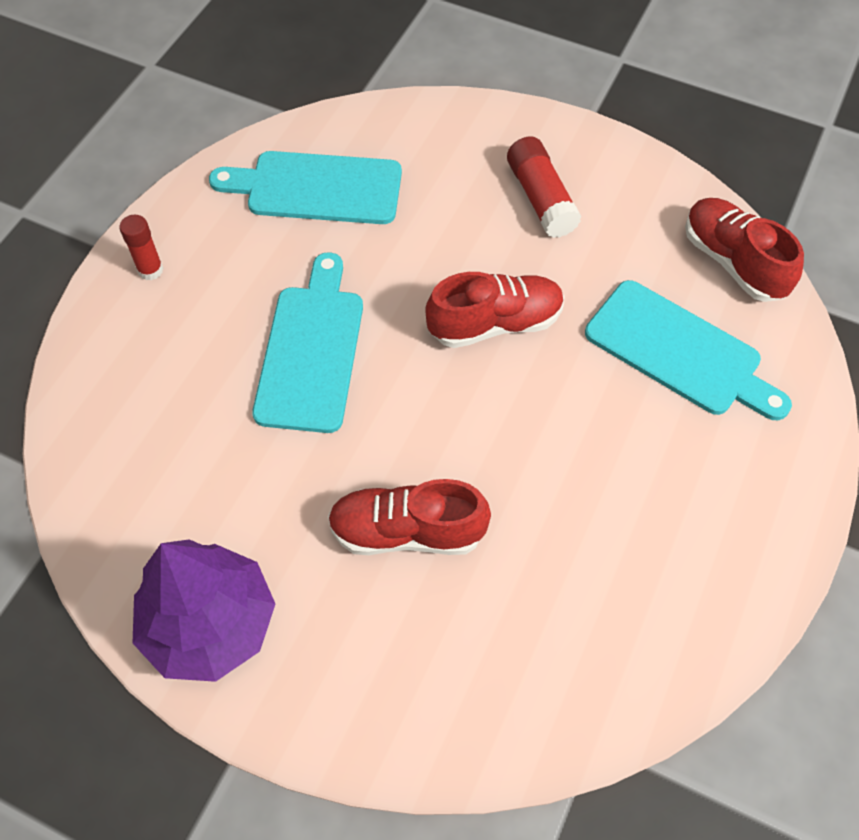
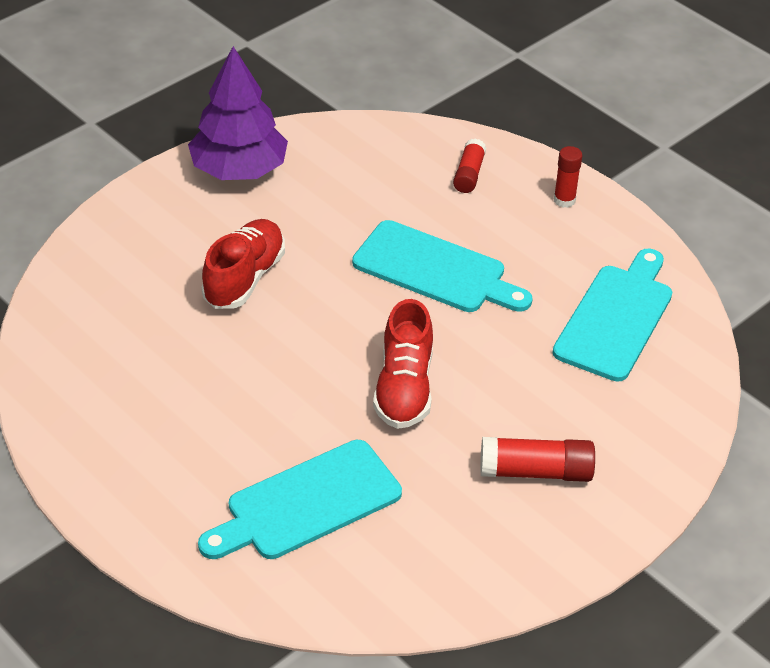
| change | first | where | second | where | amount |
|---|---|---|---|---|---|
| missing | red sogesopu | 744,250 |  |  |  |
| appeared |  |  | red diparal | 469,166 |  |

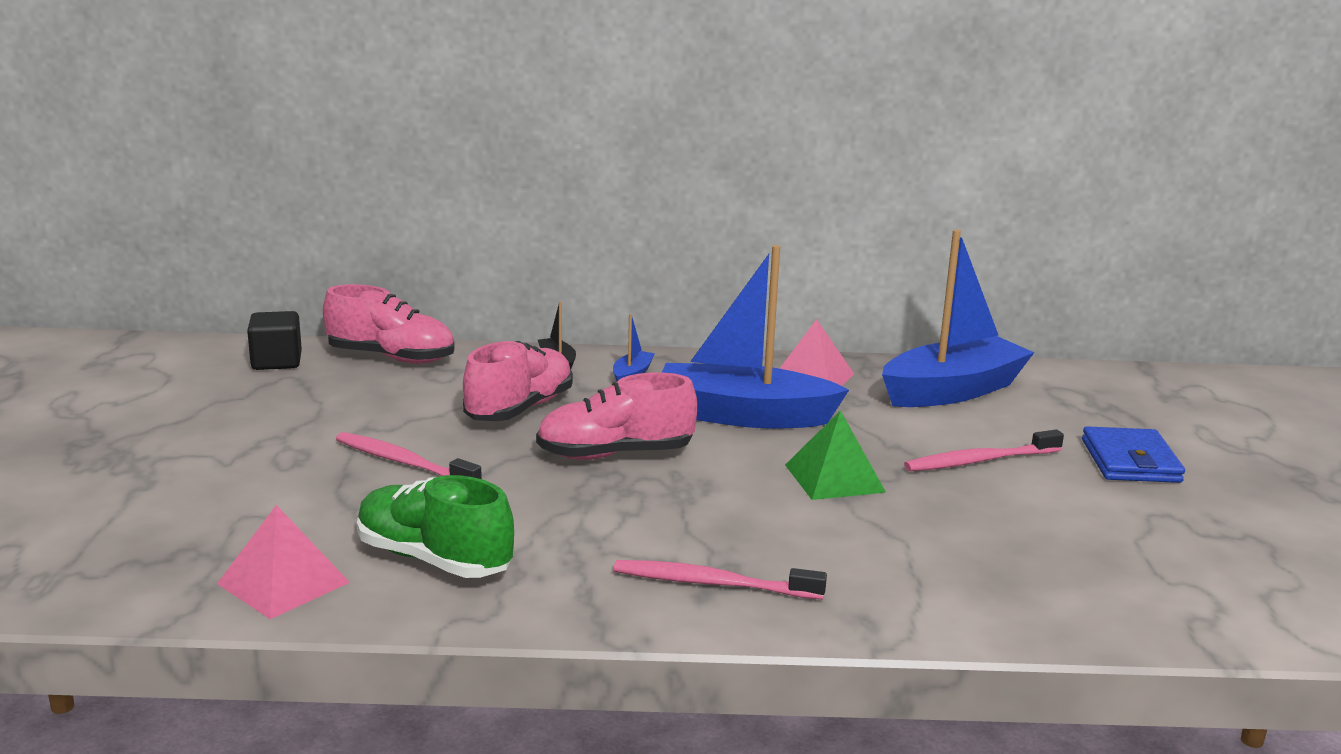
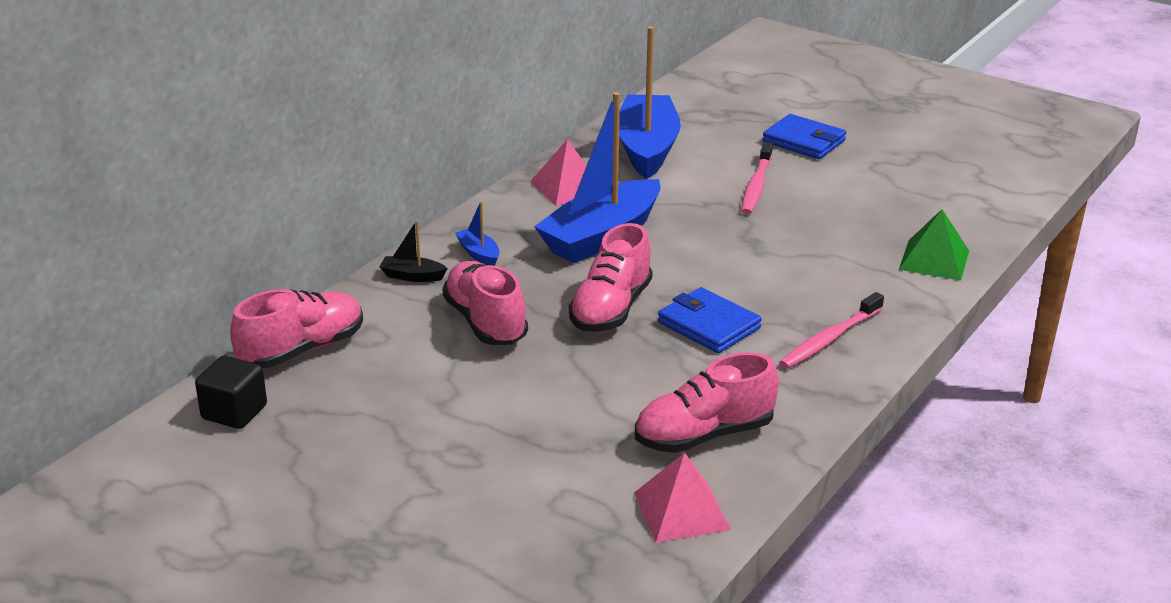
| change | first | where | second | where | amount |
|---|---|---|---|---|---|
| missing | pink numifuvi | 409,455 |  |  |  |
| colour | green sogesopu | 435,526 | pink sogesopu | 707,402 |  |
| relocated | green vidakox | 835,455 |  | 934,245 |  |
| appeared |  |  | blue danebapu | 710,320 |  |

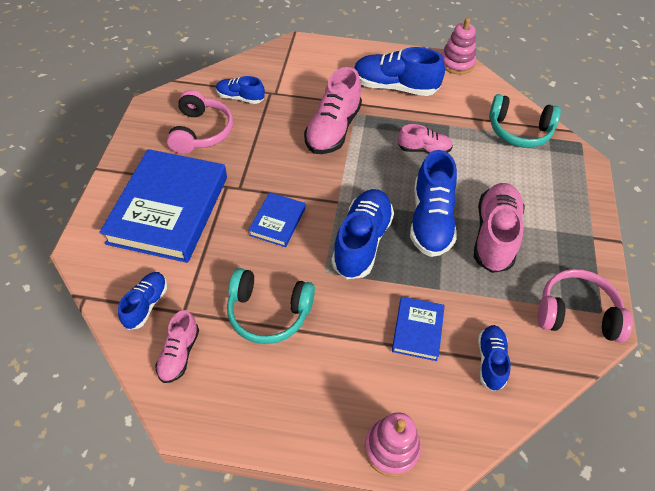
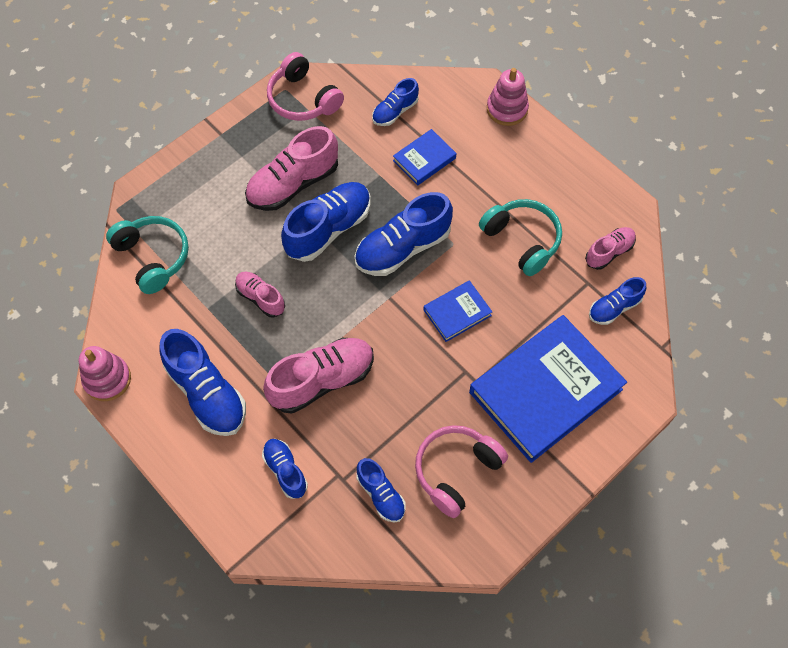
| change | first | where | second | where | amount |
|---|---|---|---|---|---|
| appeared |  |  | blue sogesopu | 285,469 |  |

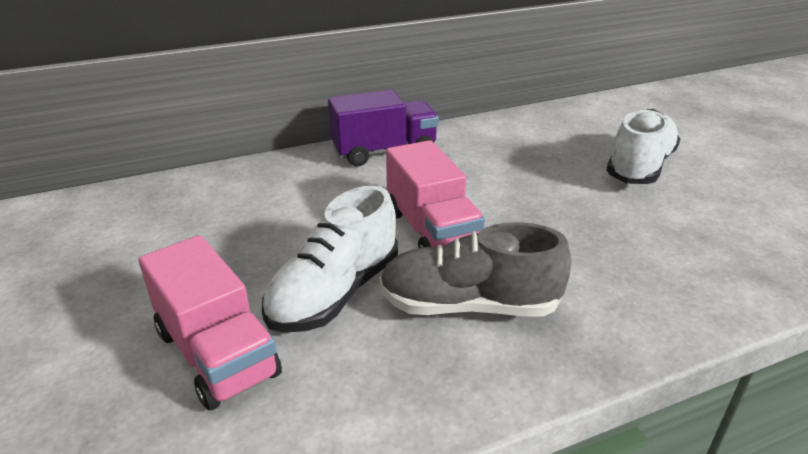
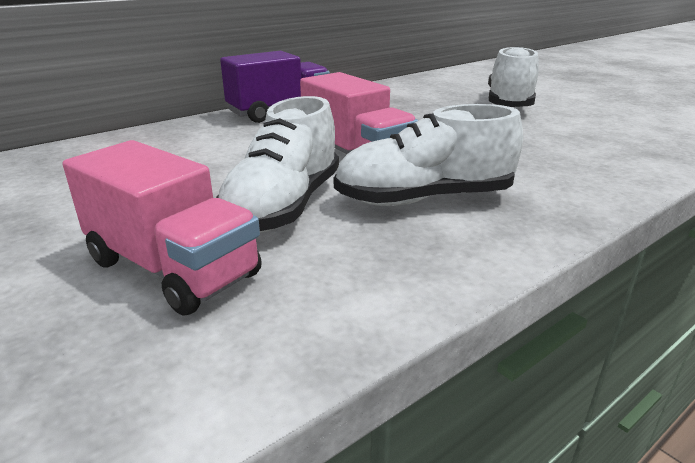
| change | first | where | second | where | amount |
|---|---|---|---|---|---|
| colour | grey sogesopu | 475,269 | white sogesopu | 428,155 |  |

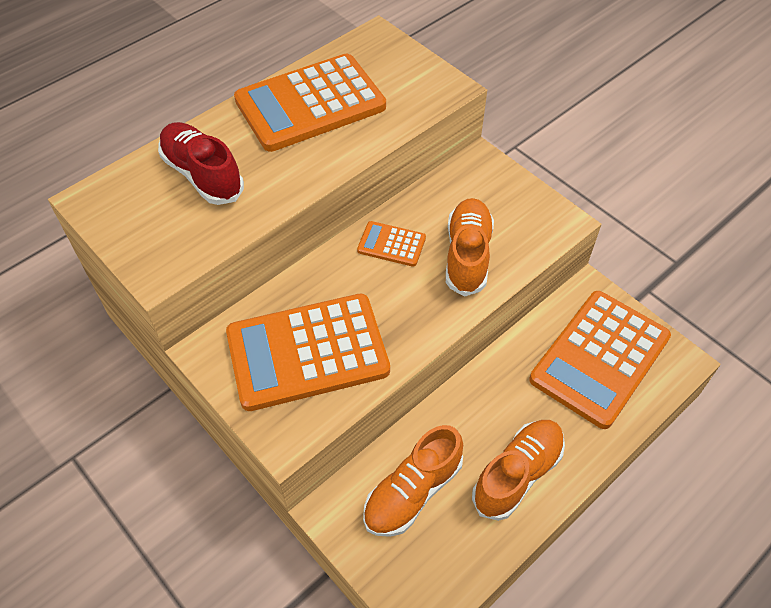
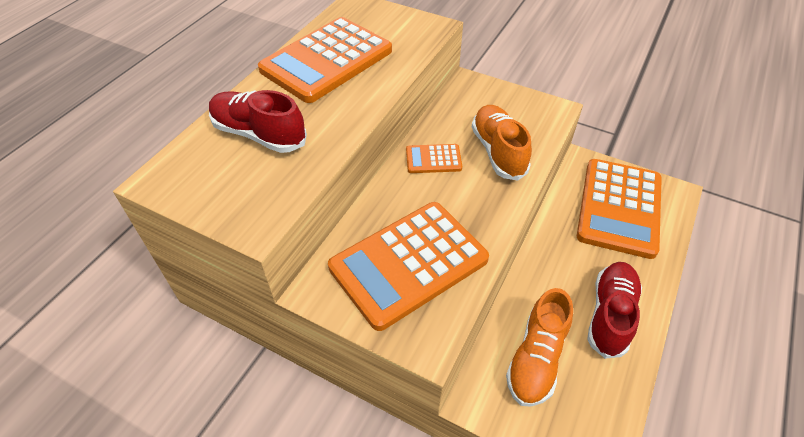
| change | first | where | second | where | amount |
|---|---|---|---|---|---|
| colour | orange sogesopu | 518,470 | red sogesopu | 614,310 |  |

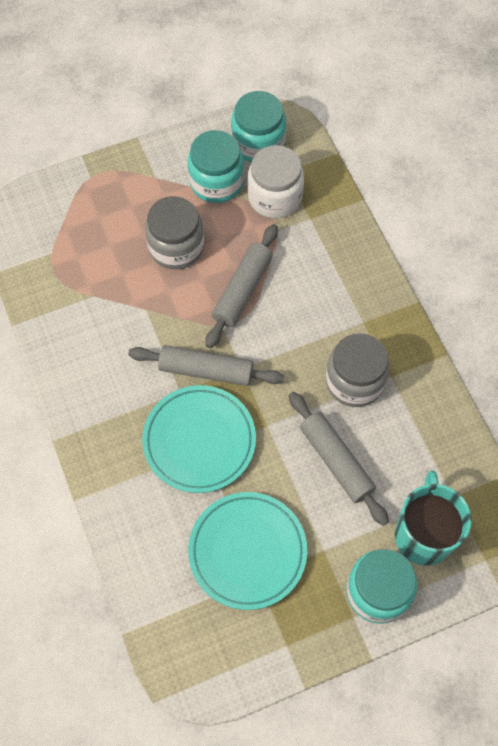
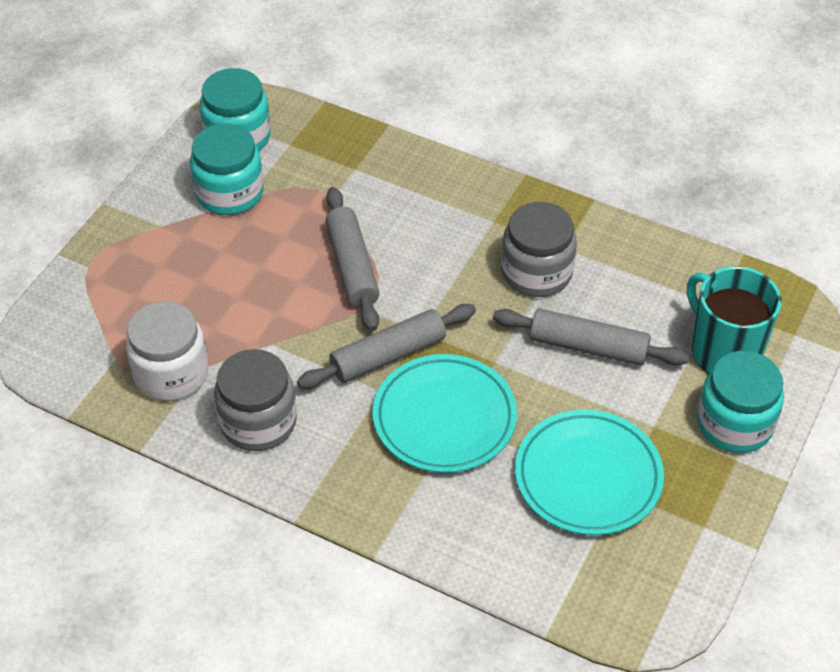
| change | first | where | second | where | amount |
|---|---|---|---|---|---|
| relocated | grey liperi | 174,233 |  | 255,400 |  |
| relocated | white liperi | 275,181 |  | 167,351 |  |

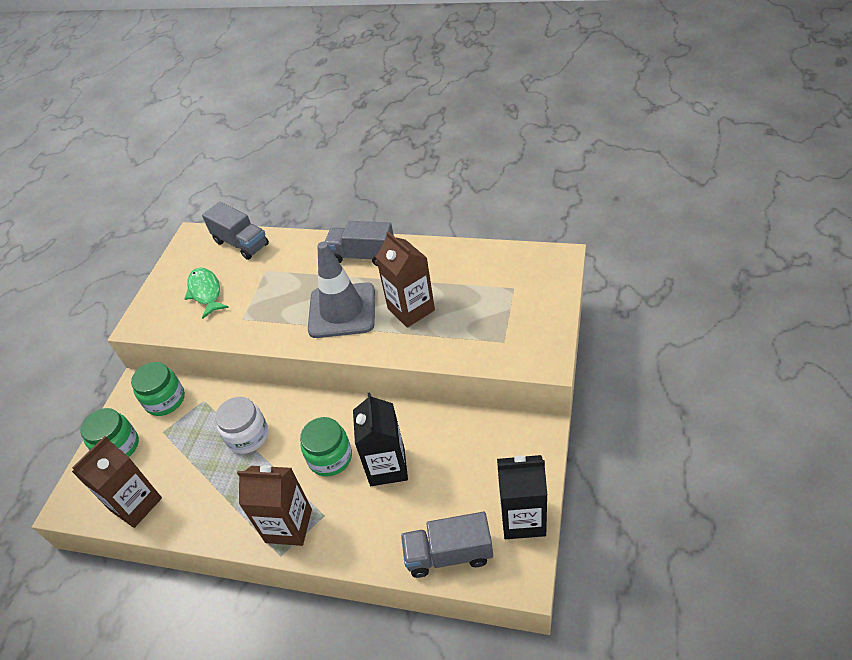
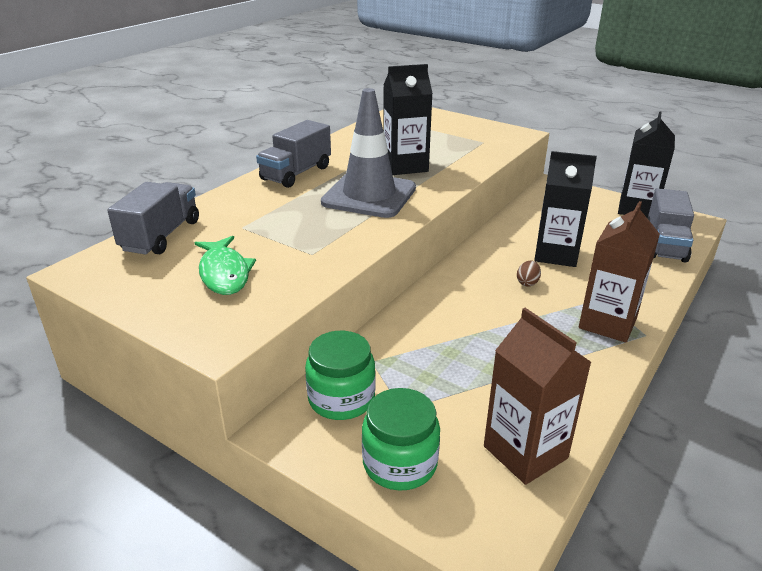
| change | first | where | second | where | amount |
|---|---|---|---|---|---|
| spun | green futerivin | 206,293 |  | 225,265 | 105 degrees counterclockwise |
| spun | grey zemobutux | 235,231 |  | 153,218 | 45 degrees counterclockwise |
| missing | white liperi | 241,425 |  |  |  |
| exchanged | green liperi | 326,447 | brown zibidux | 529,273 |  |
| colour | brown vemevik | 405,280 | black vemevik | 408,119 |  |

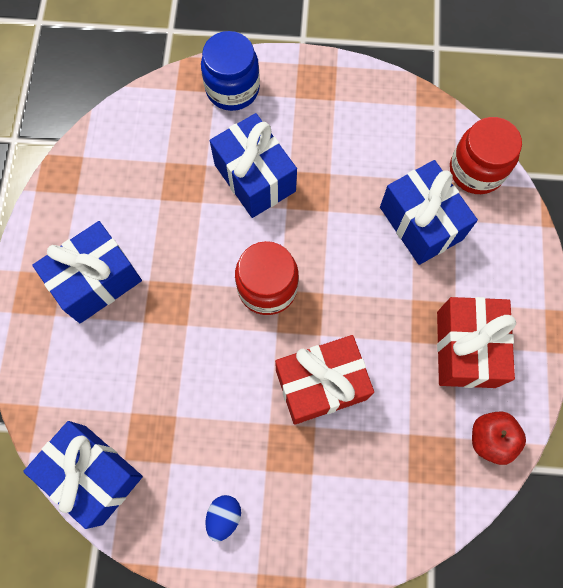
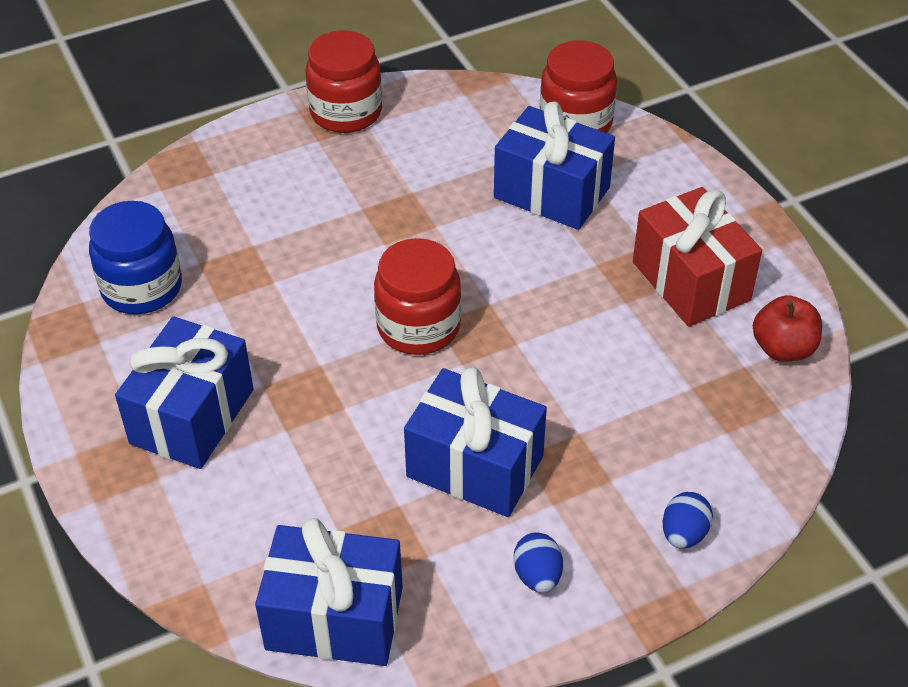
| change | first | where | second | where | amount |
|---|---|---|---|---|---|
| relocated | blue liperi | 230,71 |  | 135,257 |  |
| relocated | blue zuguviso | 253,165 |  | 475,442 |  |
| missing | red zuguviso | 324,380 |  |  |  |
| appeared |  |  | red liperi | 344,81 |  |
| appeared |  |  | blue zibidux | 688,520 |  |

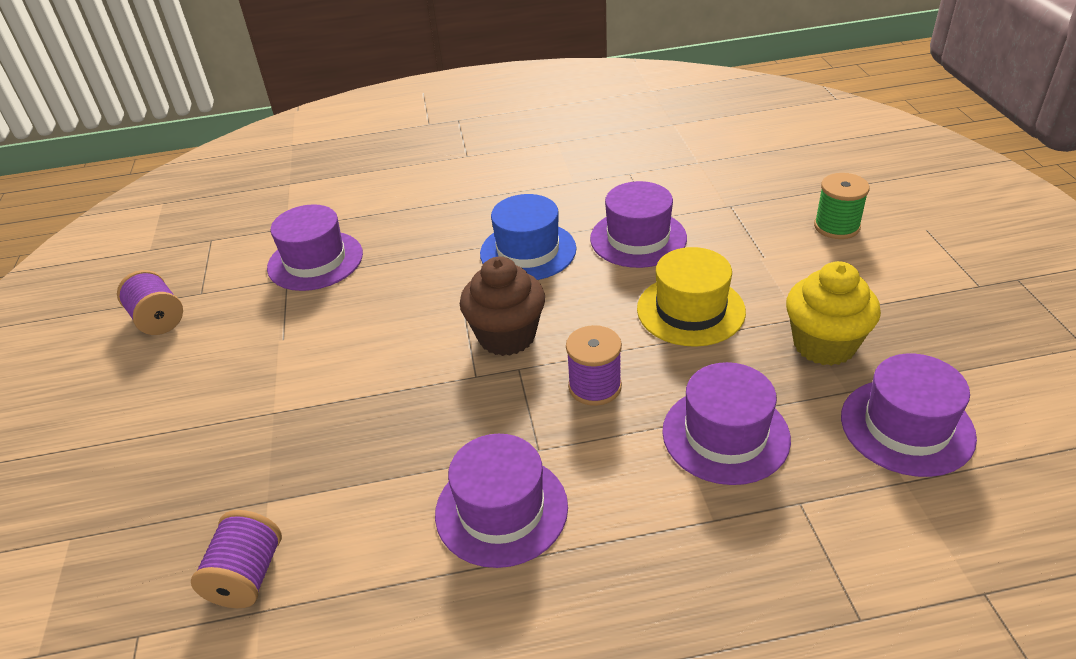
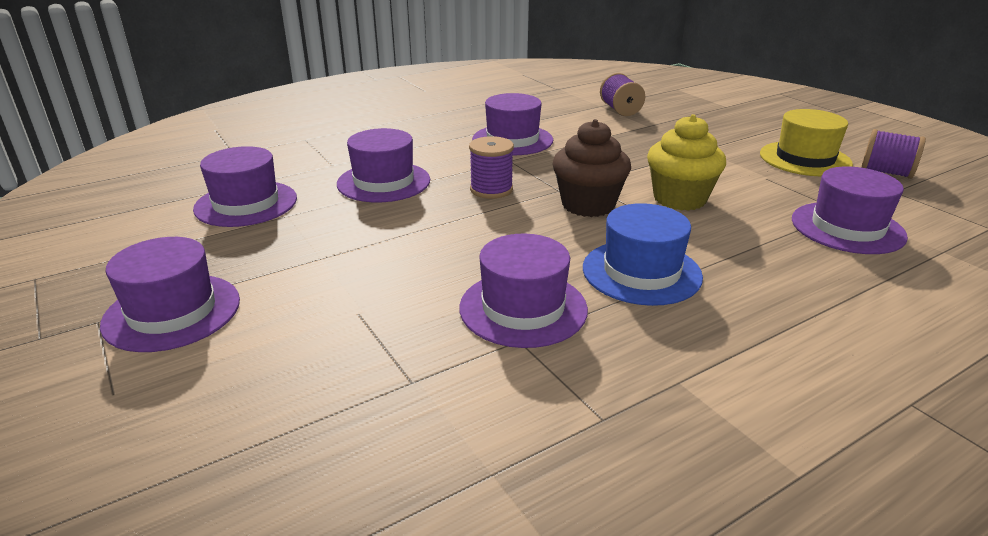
| change | first | where | second | where | amount |
|---|---|---|---|---|---|
| relocated | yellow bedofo | 691,297 |  | 806,142 |  |
| relocated | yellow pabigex | 833,313 |  | 686,162 |  |
| missing | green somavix | 842,206 |  |  |  |
| appeared |  |  | purple bedofo | 170,294 |  |

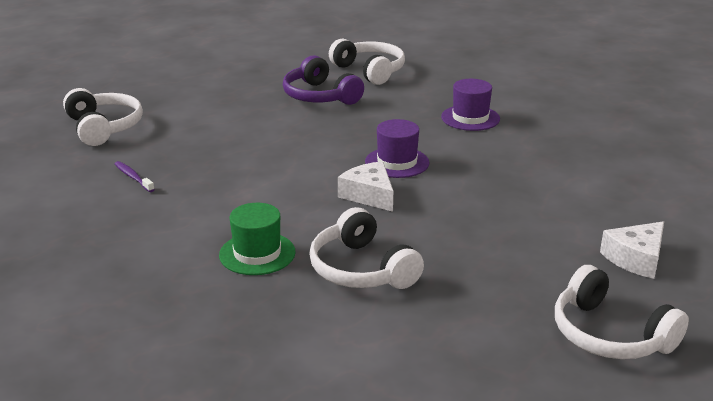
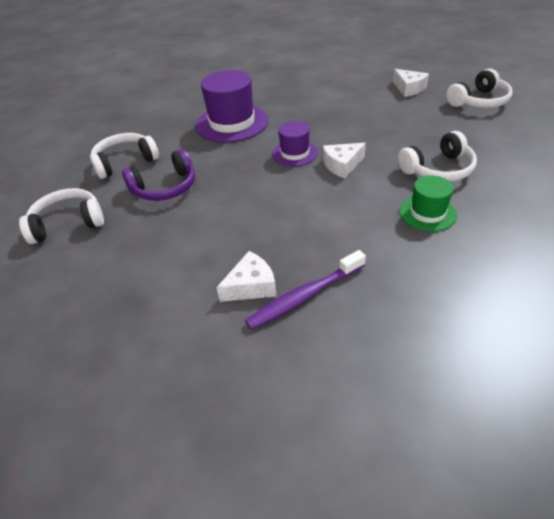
| change | first | where | second | where | amount |
|---|---|---|---|---|---|
| relocated | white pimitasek | 103,117 |  | 61,216 |  |
| size | purple numifuvi | 134,176 |  | 305,290 | x1.96 |
| size | purple bedofo | 470,105 |  | 232,106 | x1.76 |
| appeared |  |  | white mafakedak | 246,276 |  |

